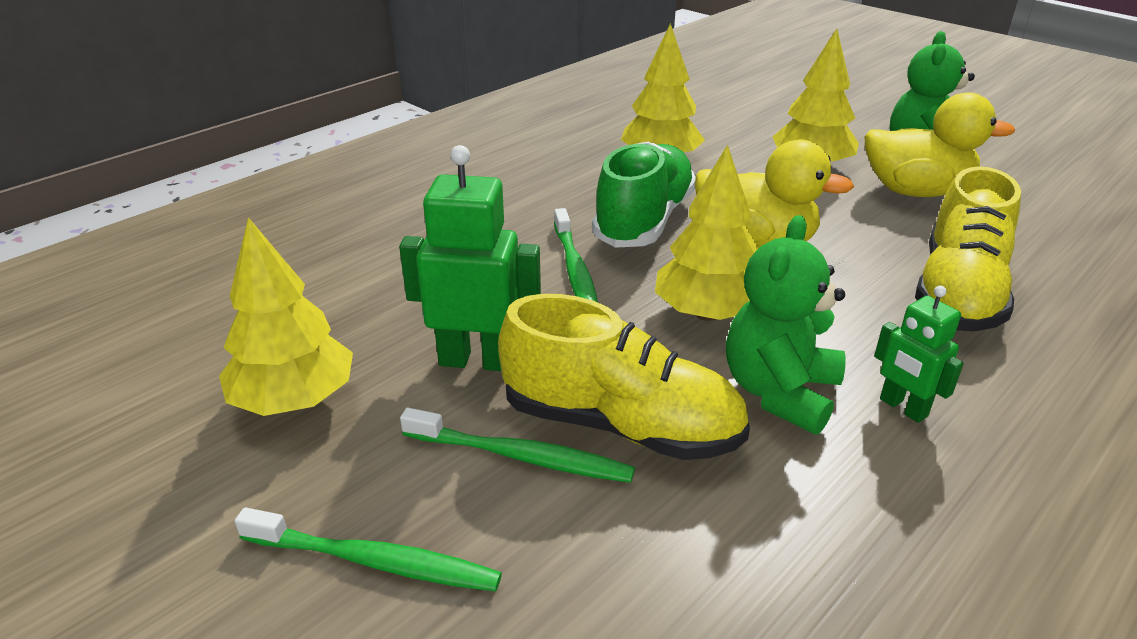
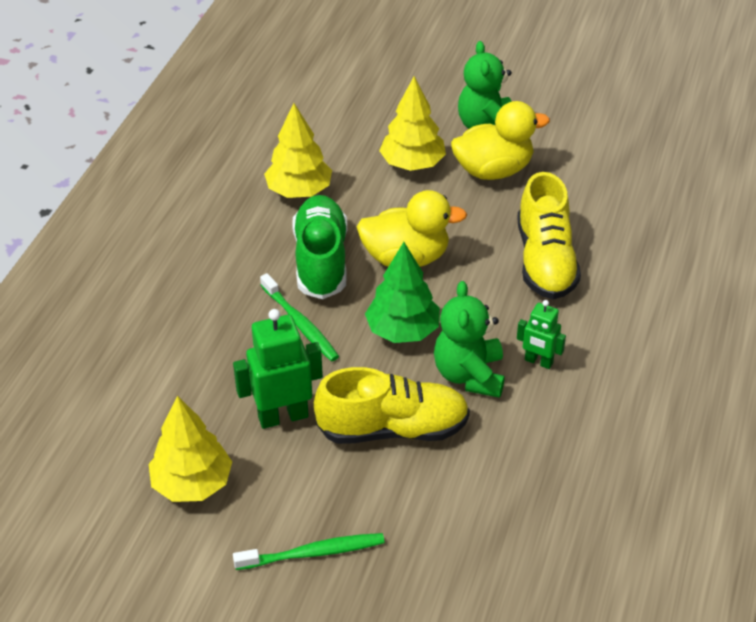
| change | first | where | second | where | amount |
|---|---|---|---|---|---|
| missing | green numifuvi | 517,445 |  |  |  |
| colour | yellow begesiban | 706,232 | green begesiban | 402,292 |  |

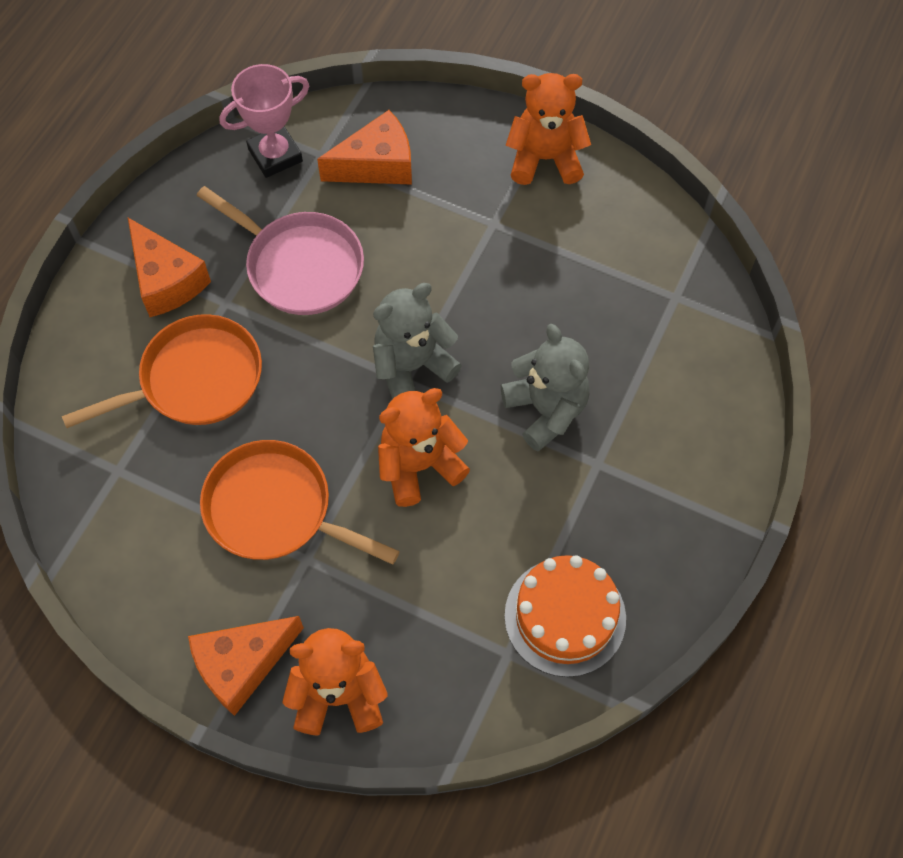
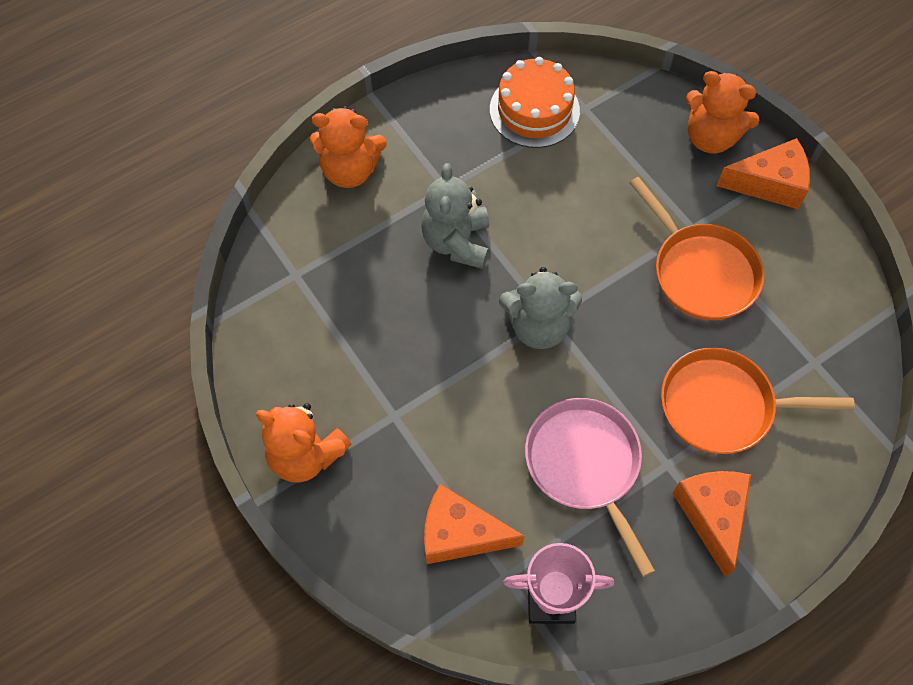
| change | first | where | second | where | amount |
|---|---|---|---|---|---|
| relocated | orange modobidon | 424,447 |  | 348,147 |  |

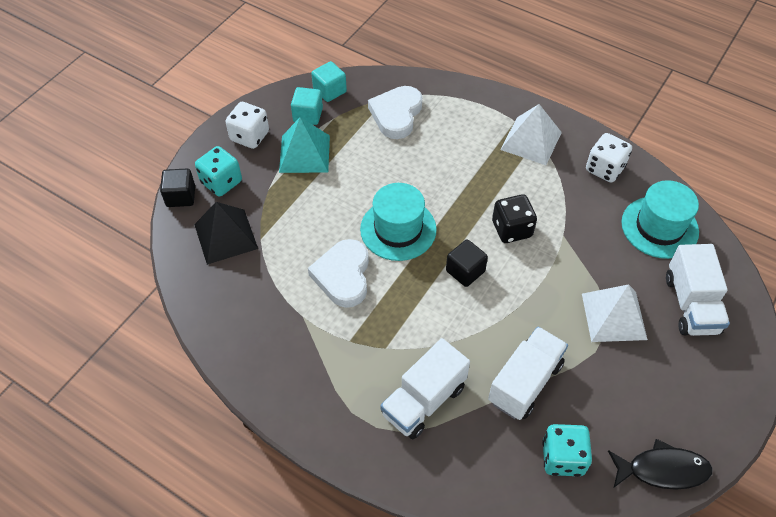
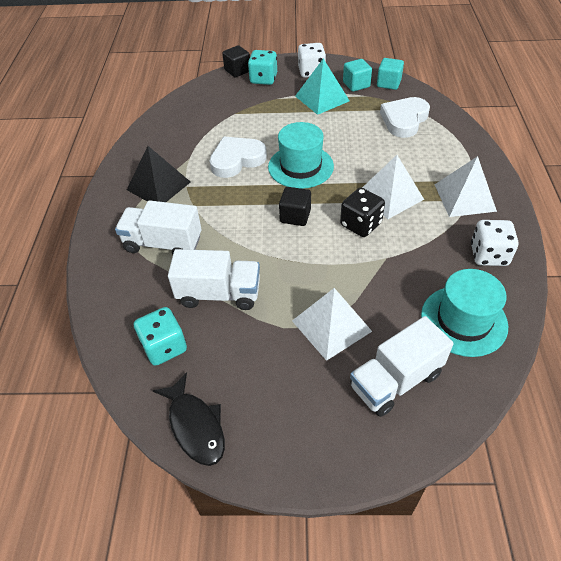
| change | first | where | second | where | amount |
|---|---|---|---|---|---|
| relocated | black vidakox | 226,233 |  | 158,174 |  |
| spun | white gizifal | 395,112 |  | 405,117 | 45 degrees counterclockwise |
| appeared |  |  | white vidakox | 393,187 |  |

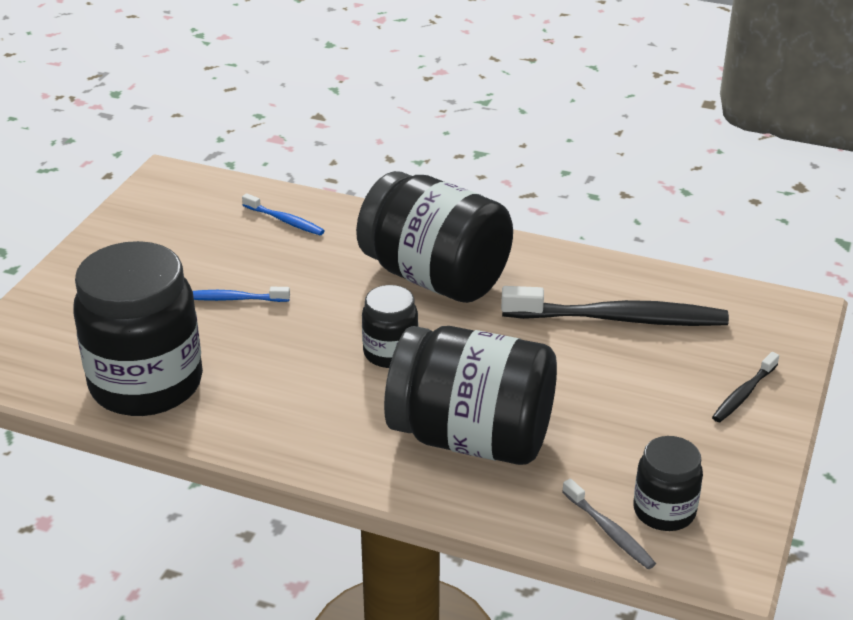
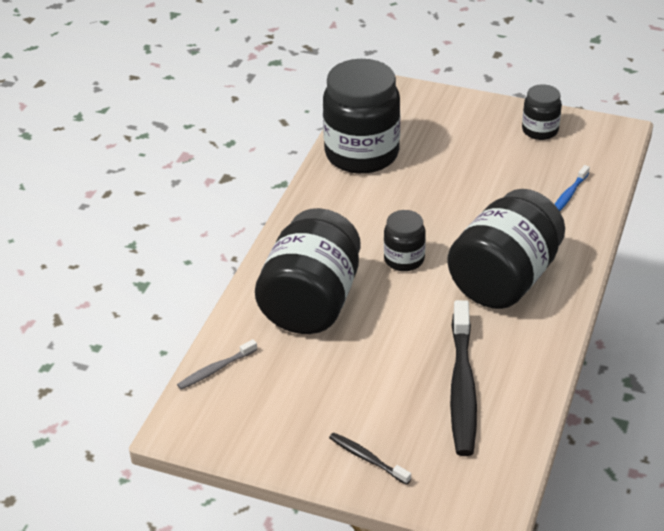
| change | first | where | second | where | amount |
|---|---|---|---|---|---|
| missing | blue numifuvi | 241,294 |  |  |  |
| relocated | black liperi | 668,483 |  | 542,112 |  |

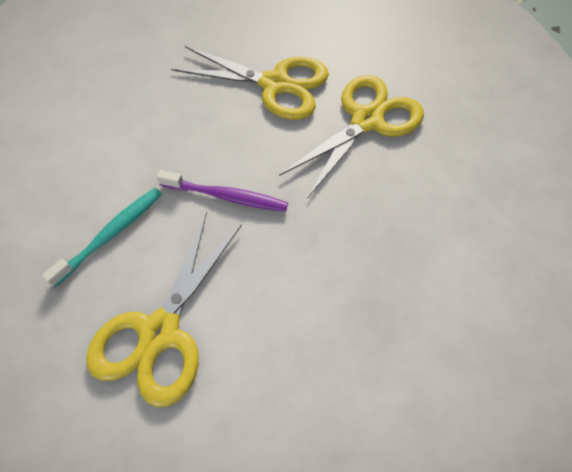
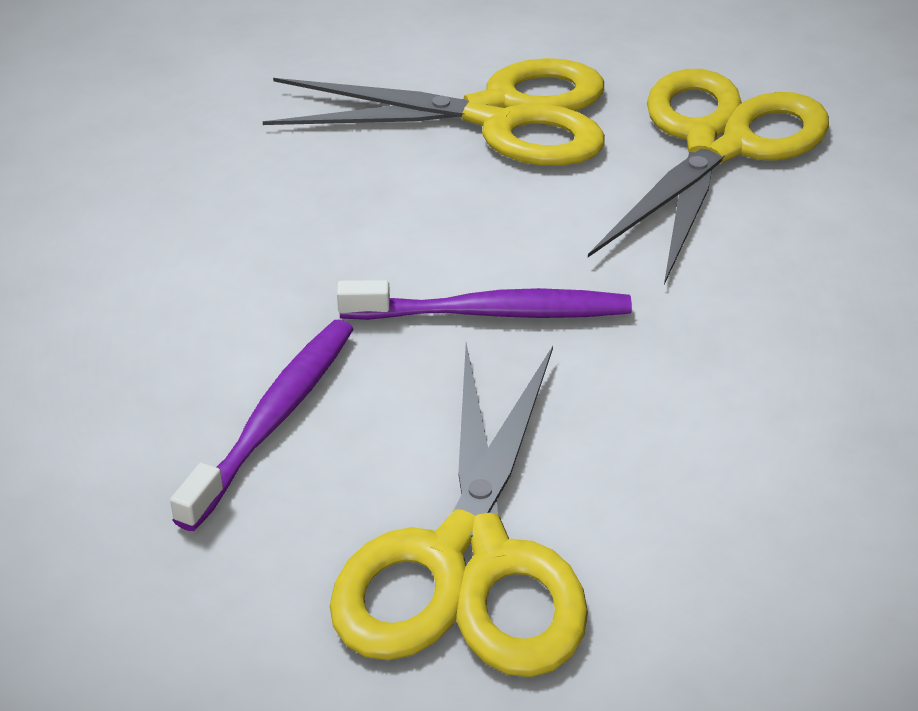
| change | first | where | second | where | amount |
|---|---|---|---|---|---|
| colour | turquoise numifuvi | 101,238 | purple numifuvi | 262,425 |  |

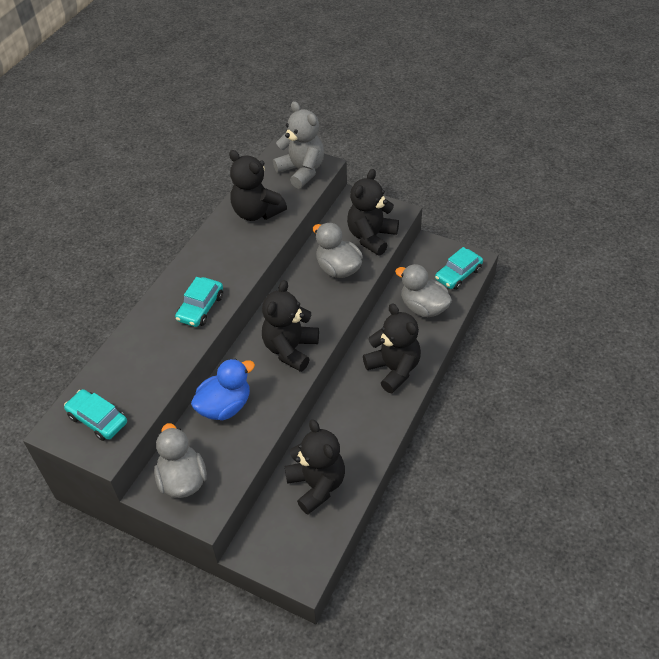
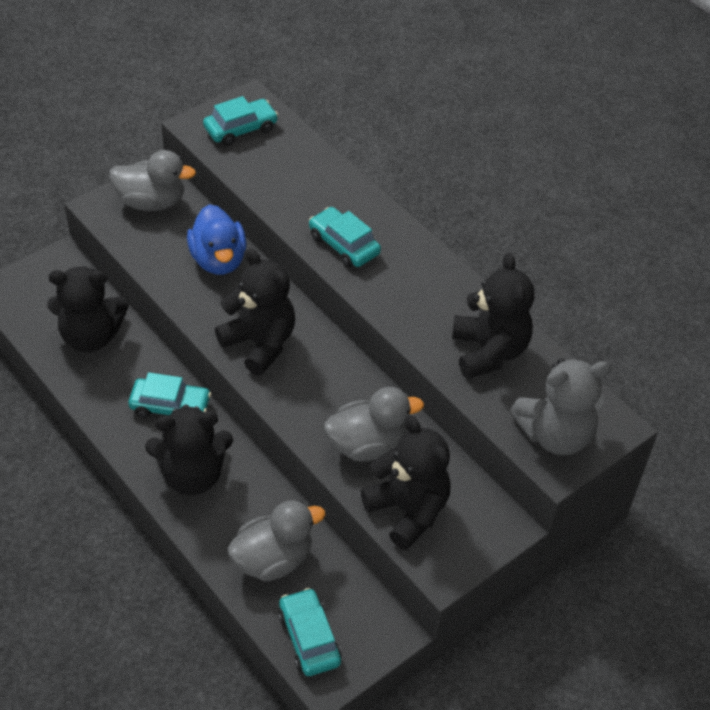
| change | first | where | second | where | amount |
|---|---|---|---|---|---|
| spun | black modobidon | 258,185 |  | 493,316 | 105 degrees clockwise |
| appeared |  |  | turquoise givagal | 169,395 |  |

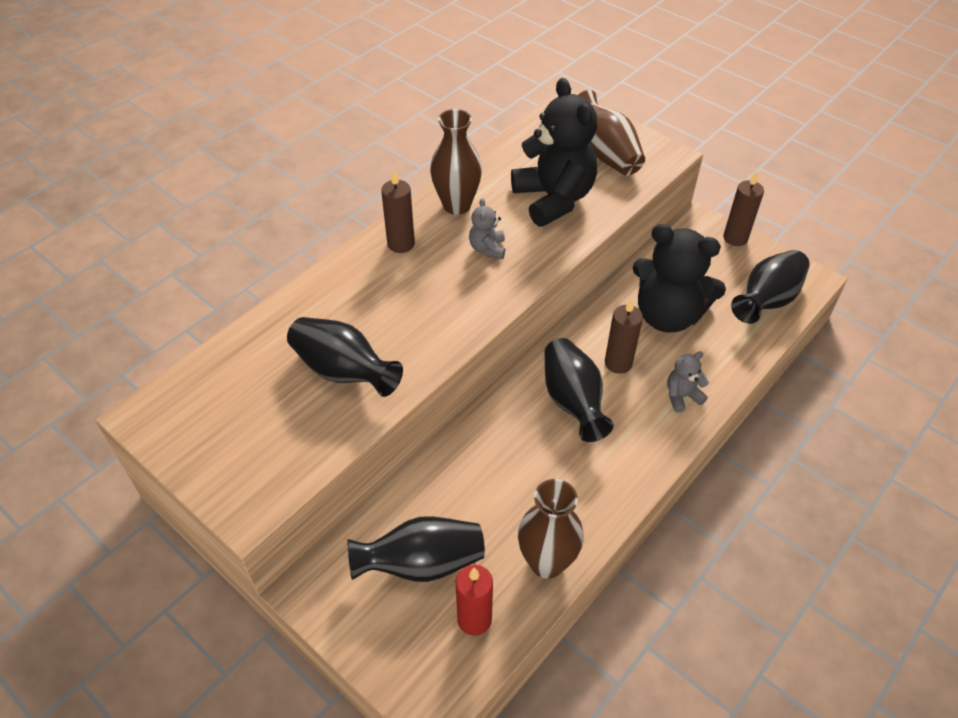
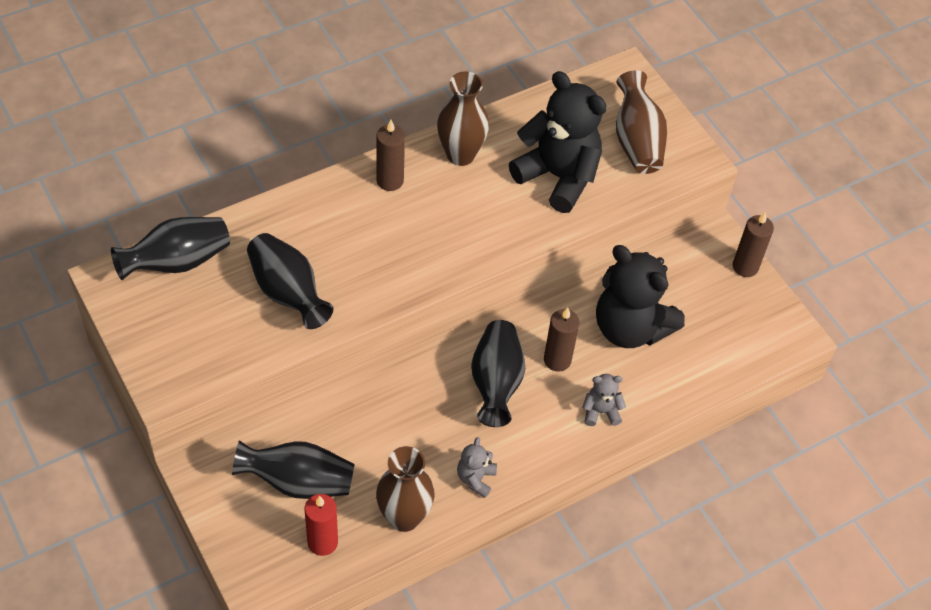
| change | first | where | second | where | amount |
|---|---|---|---|---|---|
| relocated | grey modobidon | 487,228 |  | 477,467 |  |
| spun | black modobidon | 554,152 |  | 558,142 | 45 degrees counterclockwise |
| relocated | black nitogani | 770,287 |  | 170,248 |  |

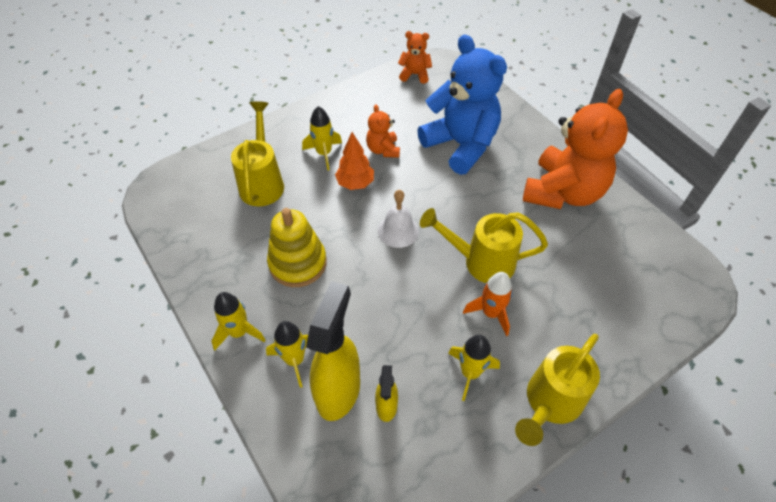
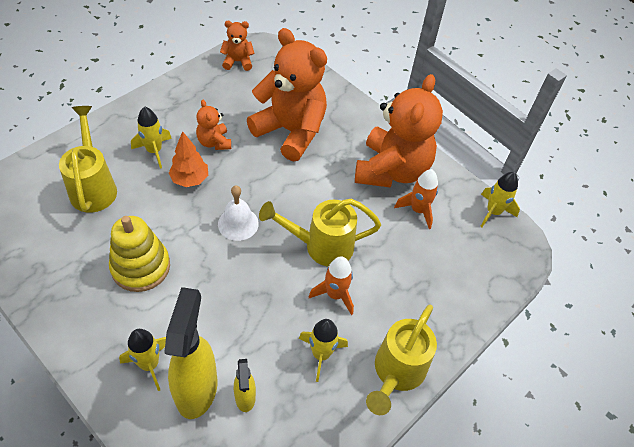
| change | first | where | second | where | amount |
|---|---|---|---|---|---|
| relocated | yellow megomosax | 239,321 |  | 500,199 |  |
| colour | blue modobidon | 462,105 | orange modobidon | 287,94 |  |
| appeared |  |  | orange megomosax | 416,199 |  |

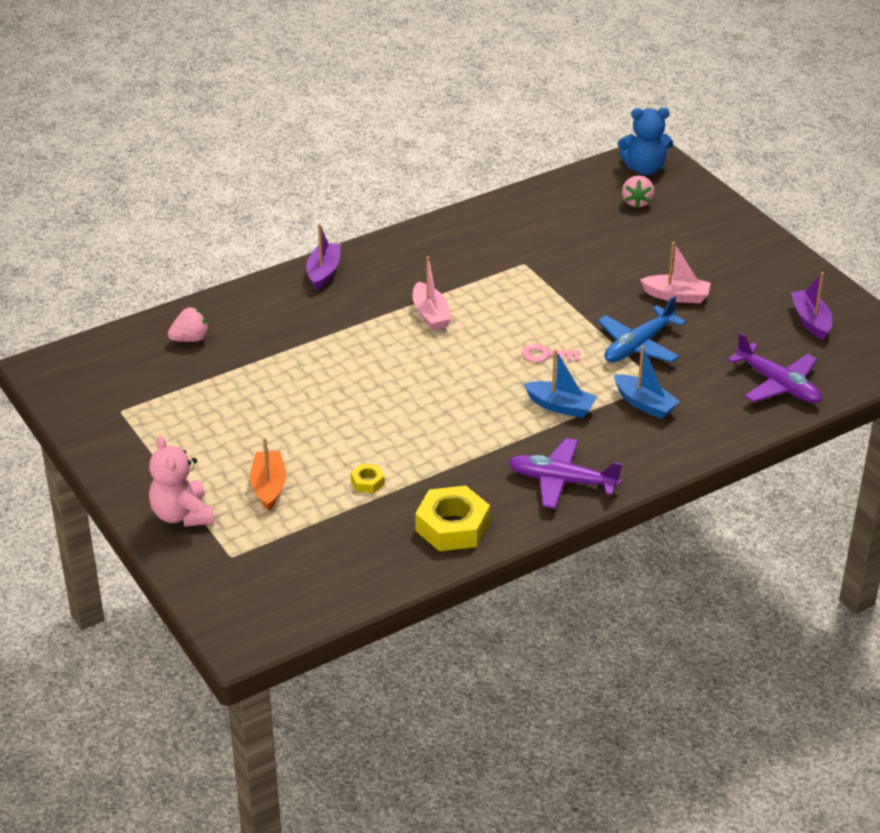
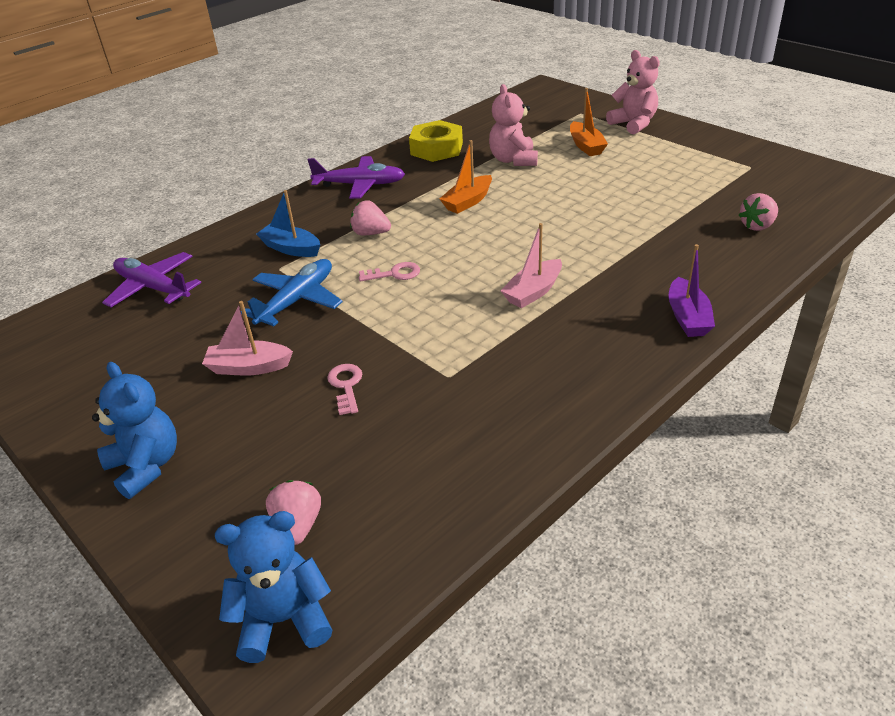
| change | first | where | second | where | amount |
|---|---|---|---|---|---|
| exchanged | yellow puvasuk | 368,478 | pink modobidon | 513,125 |  |
| spun | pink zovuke | 432,293 |  | 531,265 | 105 degrees counterclockwise |
| exchanged | blue zovuke | 560,383 | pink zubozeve | 370,217 |  |
| missing | purple zovuke | 811,306 |  |  |  |
| appeared |  |  | blue modobidon | 134,430 |  |
| appeared |  |  | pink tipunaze | 344,389 |  |
| appeared |  |  | orange zovuke | 466,177 |  |

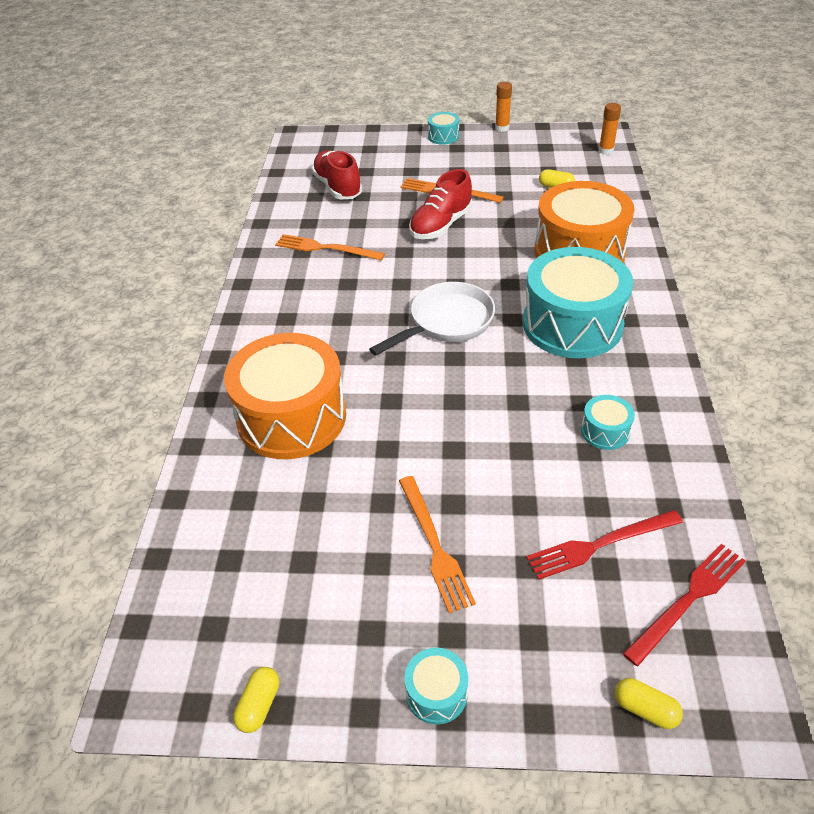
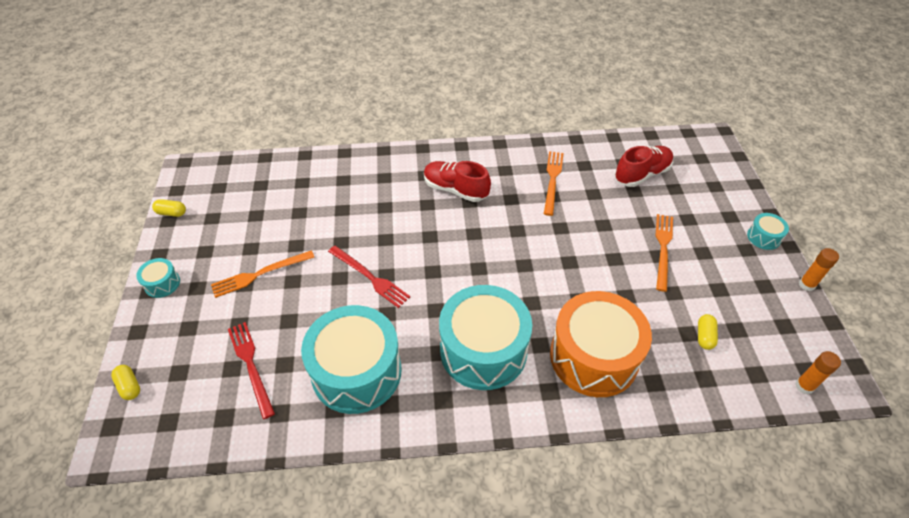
| change | first | where | second | where | amount |
|---|---|---|---|---|---|
| missing | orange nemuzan | 285,396 |  |  |  |
| missing | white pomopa | 432,319 |  |  |  |
| relocated | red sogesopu | 440,204 |  | 457,181 |  |
| size | turquoise nemuzan | 608,422 |  | 351,359 | x2.36 |
| spun | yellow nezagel | 649,703 |  | 125,382 | 60 degrees counterclockwise |
| relocated | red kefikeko | 684,605 |  | 369,277 |  |

